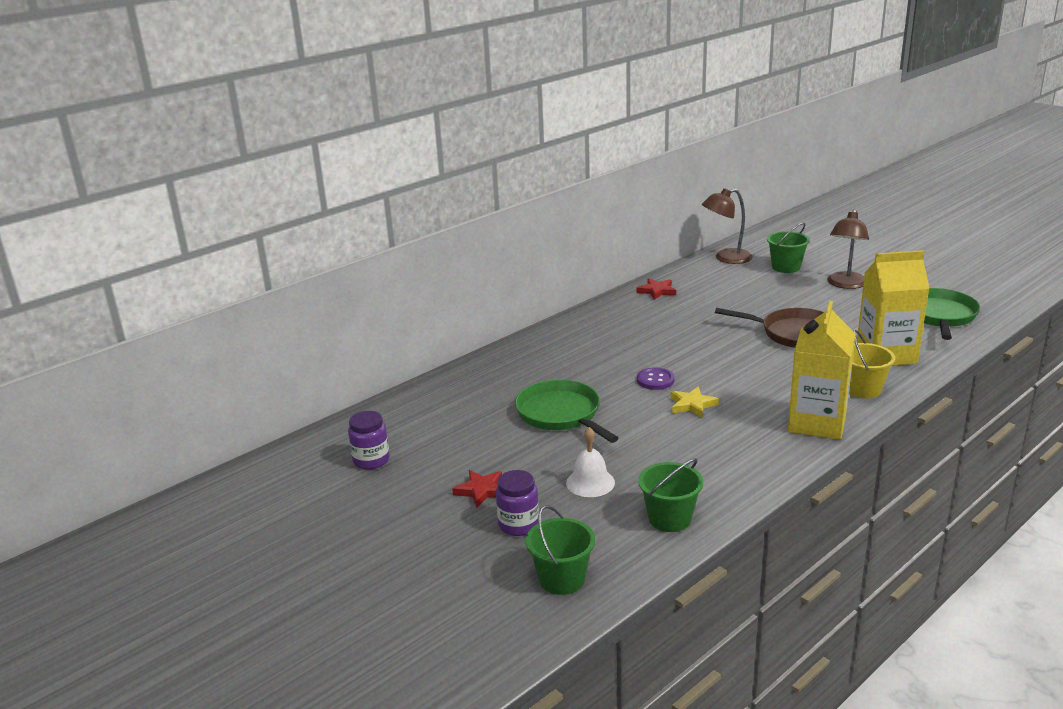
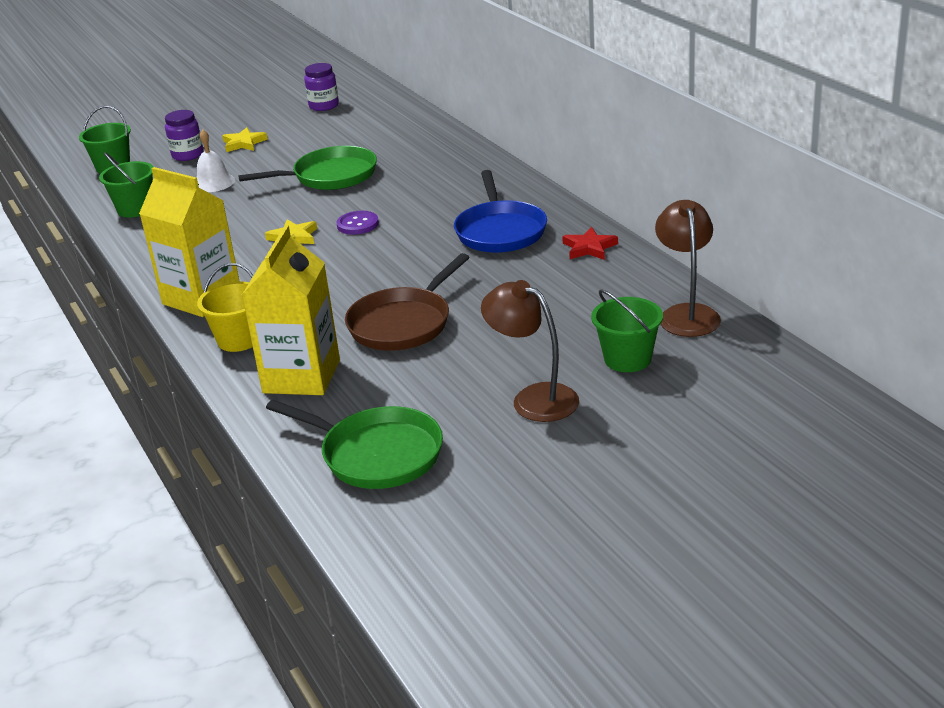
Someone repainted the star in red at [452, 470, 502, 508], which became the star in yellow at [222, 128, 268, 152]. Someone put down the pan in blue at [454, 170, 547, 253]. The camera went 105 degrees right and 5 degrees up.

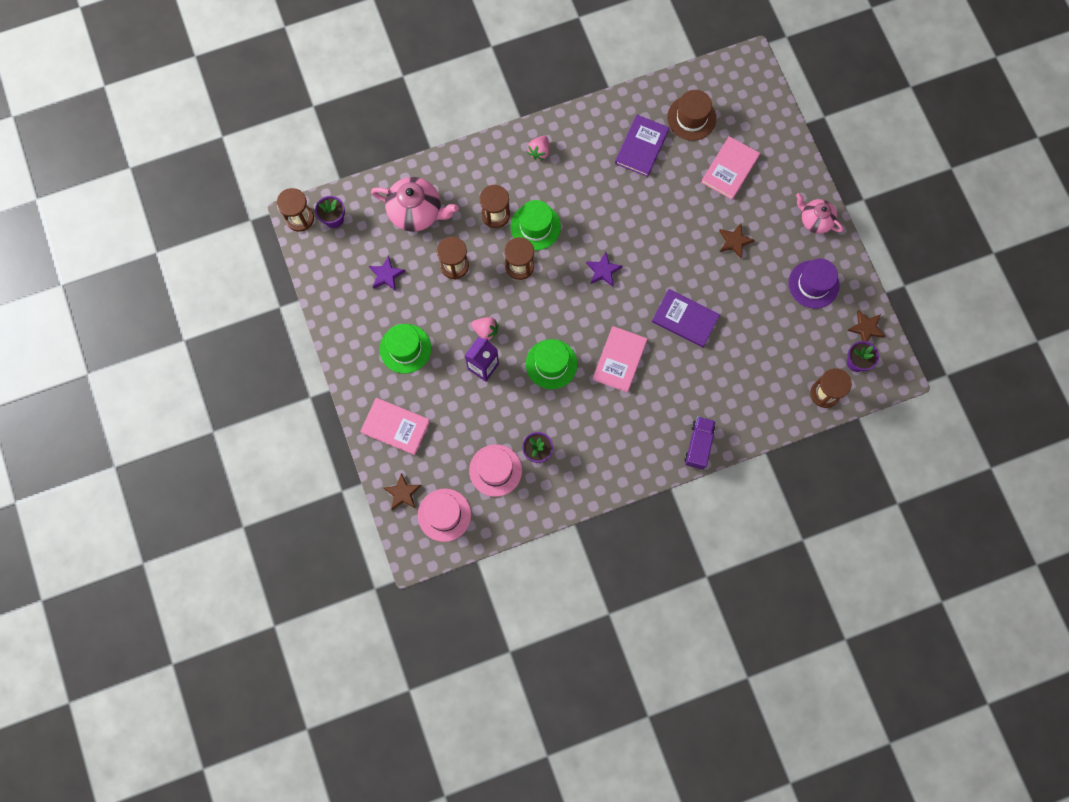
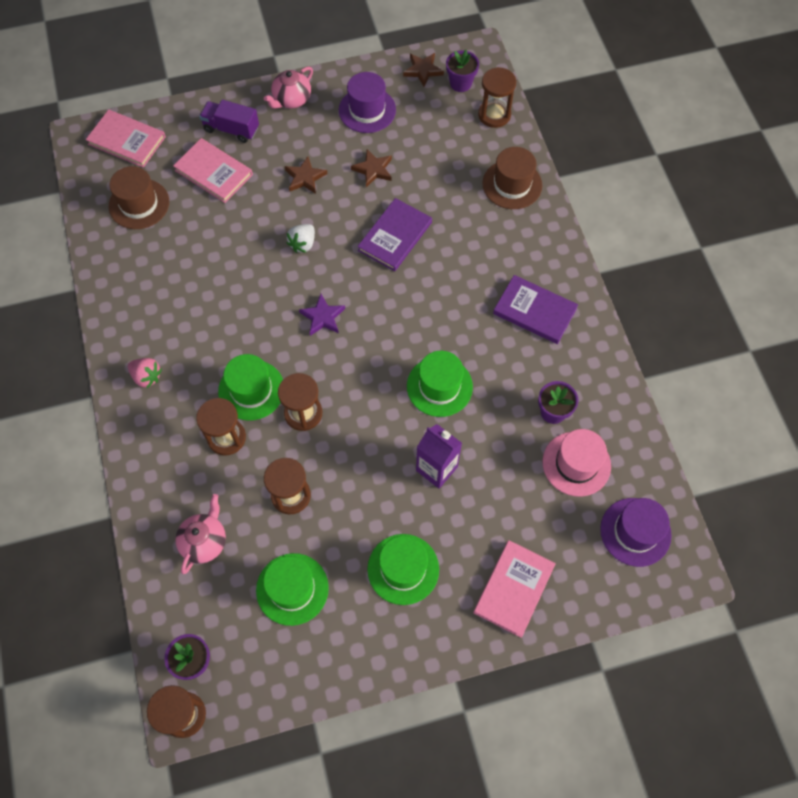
Someone swapped the star in purple at [369, 256, 406, 291] for the hat in green at [256, 553, 329, 626]. Someone scaled the teapot in pink at [371, 177, 459, 232] by 0.63. Someone carried the star in brown from [383, 473, 422, 510] to [351, 149, 392, 187]. Someone repainted the hat in pink at [418, 489, 471, 542], which became the hat in purple at [600, 498, 672, 567]. Someone took away the strawberry in pink at [471, 317, 498, 340]. Someone carried the book in pink from [592, 326, 648, 393] to [86, 110, 166, 168]. Someone carried the book in purple from [615, 115, 669, 177] to [493, 275, 578, 344]. Someone carried the truck in purple from [684, 416, 716, 470] to [199, 100, 259, 143]. Someone put down the strawberry in white at [286, 224, 315, 253]. Someone put down the hat in brown at [482, 147, 542, 209]. The camera went 85 degrees left and 10 degrees down.

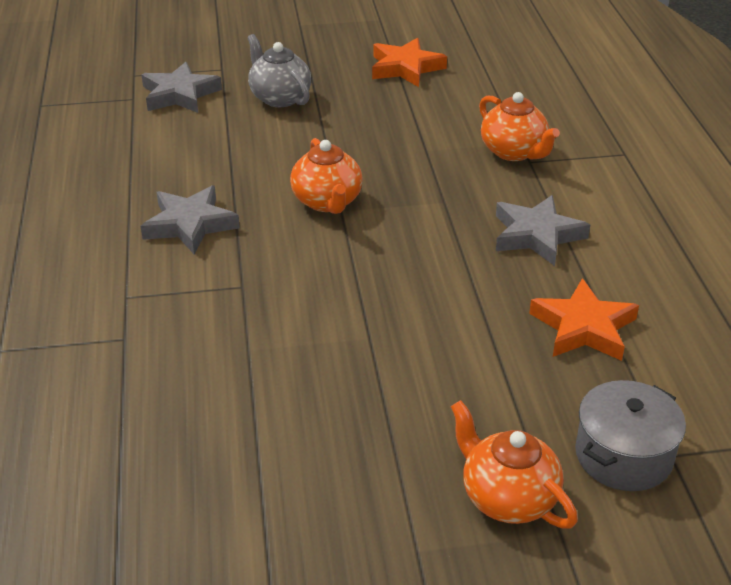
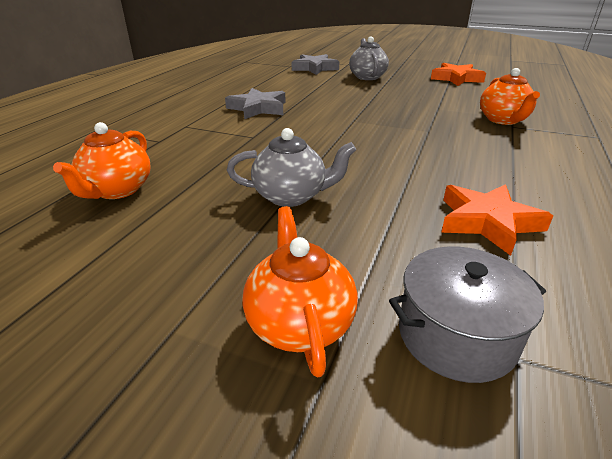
Someone carried the teapot in orange from [290, 138, 363, 214] to [53, 122, 150, 199]. Someone took away the star in grey at [496, 195, 590, 266]. Someone put down the teapot in grey at [227, 128, 356, 207]. The camera went 30 degrees right and 5 degrees down.

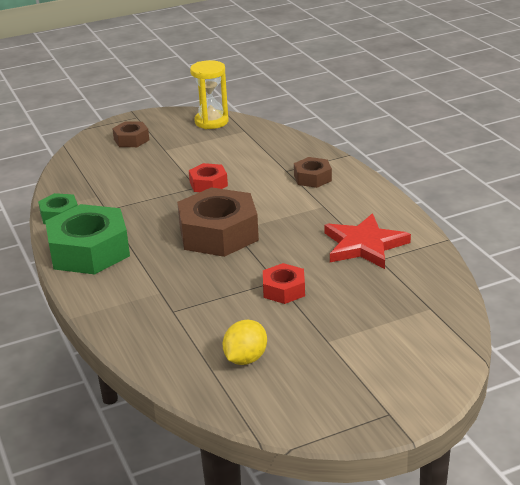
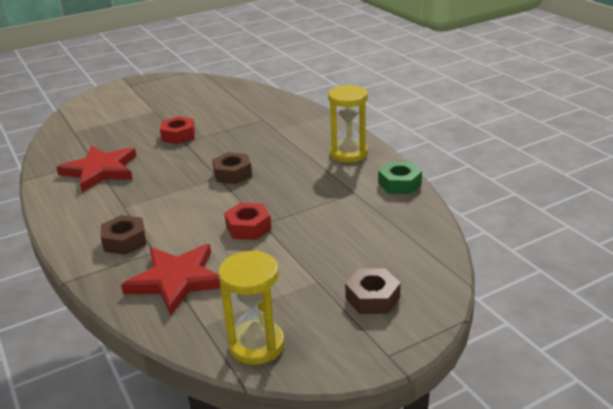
Someone swapped the nut in green at [45, 204, 130, 275] for the hourglass in yellow at [328, 84, 368, 163]. Someone scaled the nut in brown at [177, 187, 259, 257] by 0.51. Someone took away the lemon in yellow at [223, 320, 267, 365]. Someone put down the star in red at [121, 244, 221, 315]. The camera went 175 degrees right and 0 degrees up.

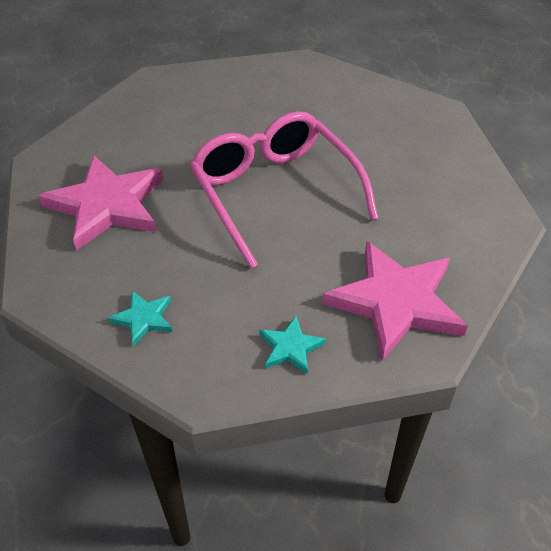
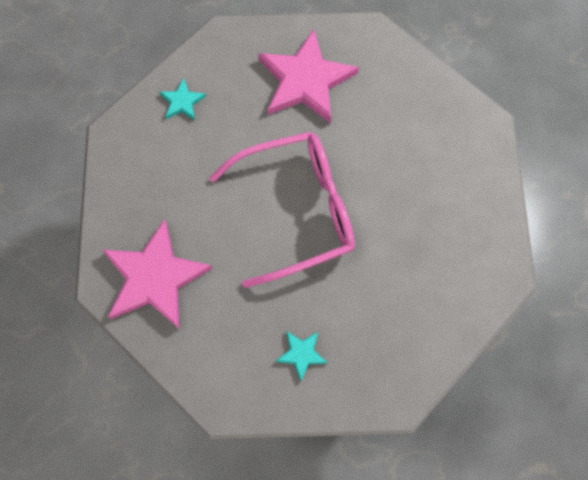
Someone carried the star in turquoise from [259, 316, 326, 374] to [275, 331, 327, 381]. The camera went 100 degrees right and 25 degrees up.

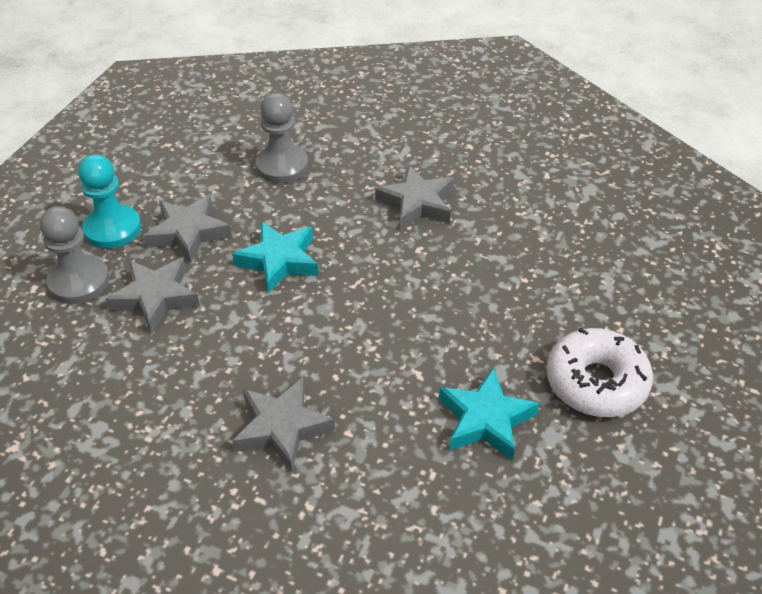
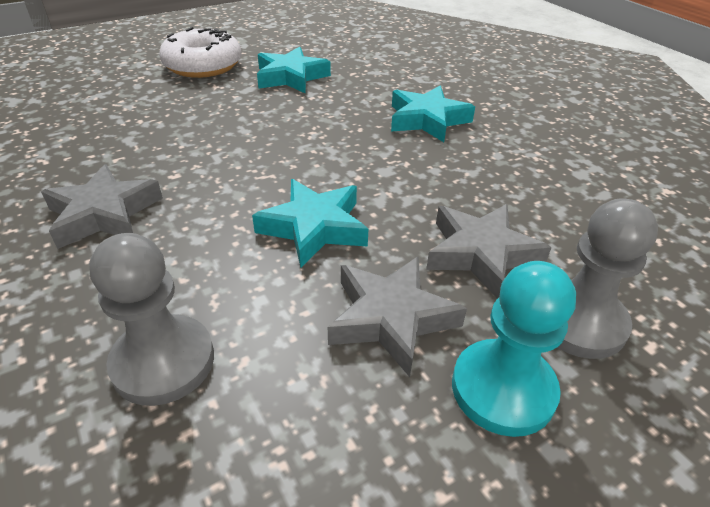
Someone repainted the star in grey at [232, 378, 335, 471], which became the star in turquoise at [391, 86, 475, 142]. The camera went 145 degrees left and 5 degrees down.

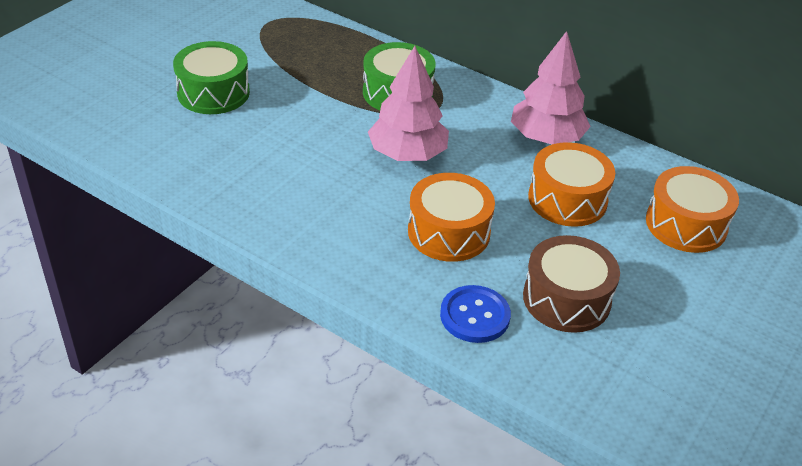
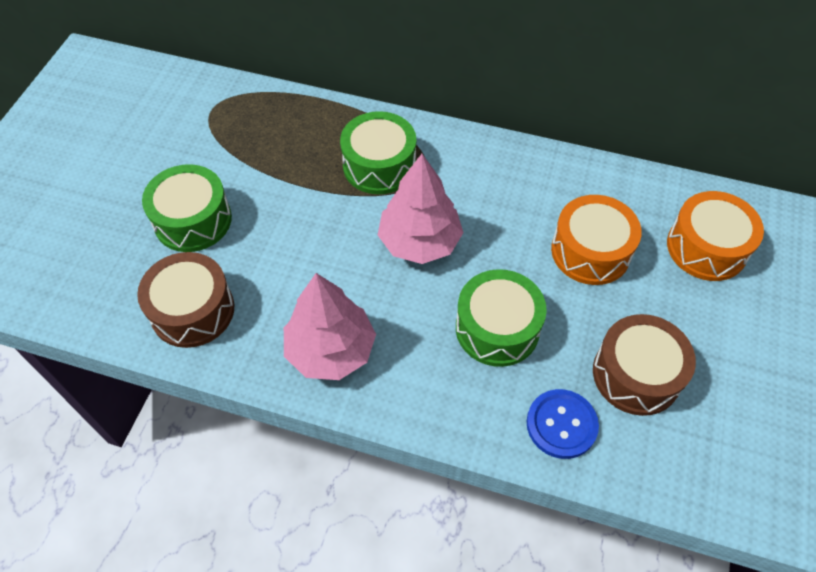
Someone repainted the drum in orange at [408, 173, 495, 262], which became the drum in green at [456, 269, 547, 367]. Someone carried the tree in pink from [511, 31, 591, 144] to [284, 273, 376, 380]. Someone put down the drum in brown at [137, 252, 234, 348]. The camera went 15 degrees left and 15 degrees up.

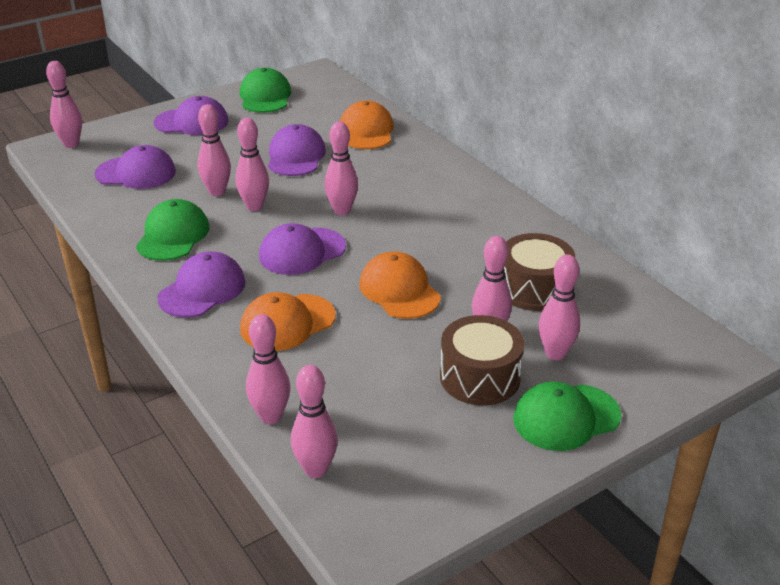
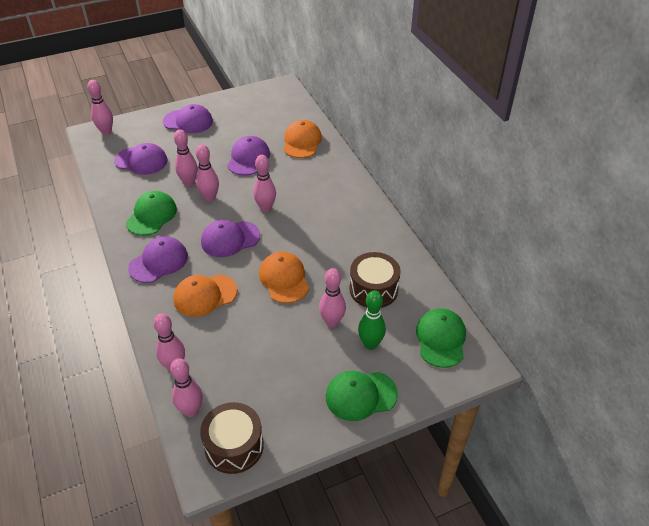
Someone carried the cap in green from [240, 68, 291, 113] to [416, 308, 466, 368]. Someone carried the drum in brown from [440, 315, 524, 405] to [200, 402, 264, 474]. Someone repainted the bowling pin in pink at [539, 255, 580, 360], which became the bowling pin in green at [358, 291, 386, 350]. The camera went 10 degrees right and 10 degrees up.

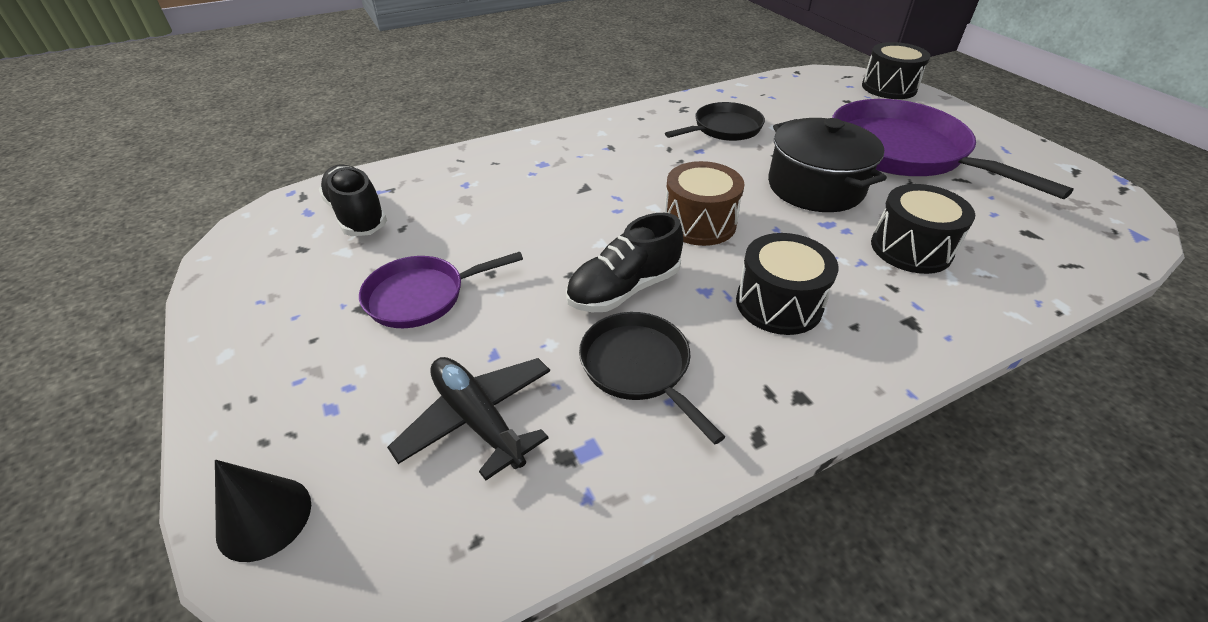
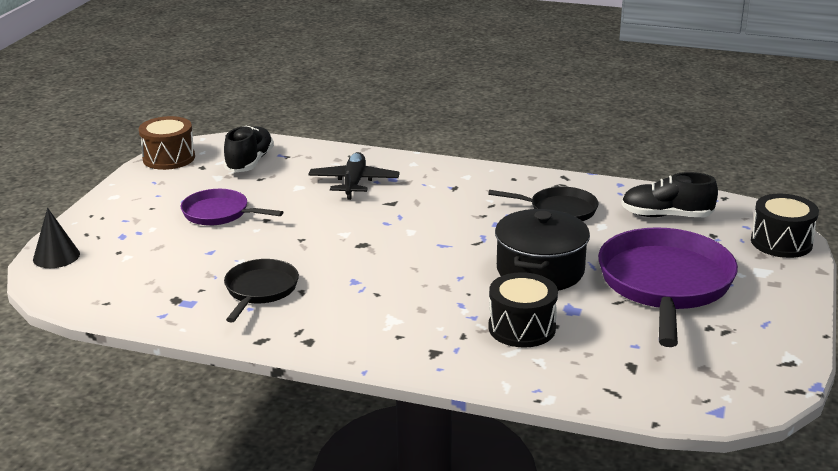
Someone carried the plane in black from [387, 357, 550, 481] to [308, 152, 400, 200]. Someone carried the shoe in black from [566, 213, 683, 312] to [621, 172, 718, 217]. Someone carried the drum in brown from [665, 161, 744, 246] to [139, 116, 195, 170]. Someone took away the drum in black at [736, 233, 839, 335]. The camera went 45 degrees right and 15 degrees down.

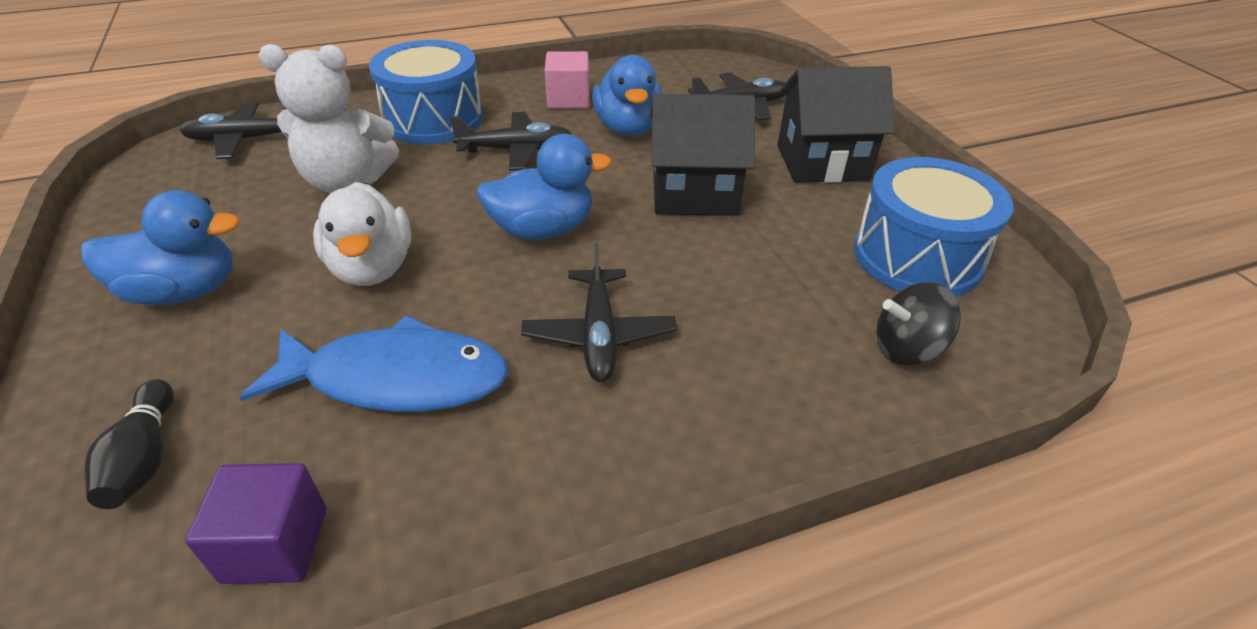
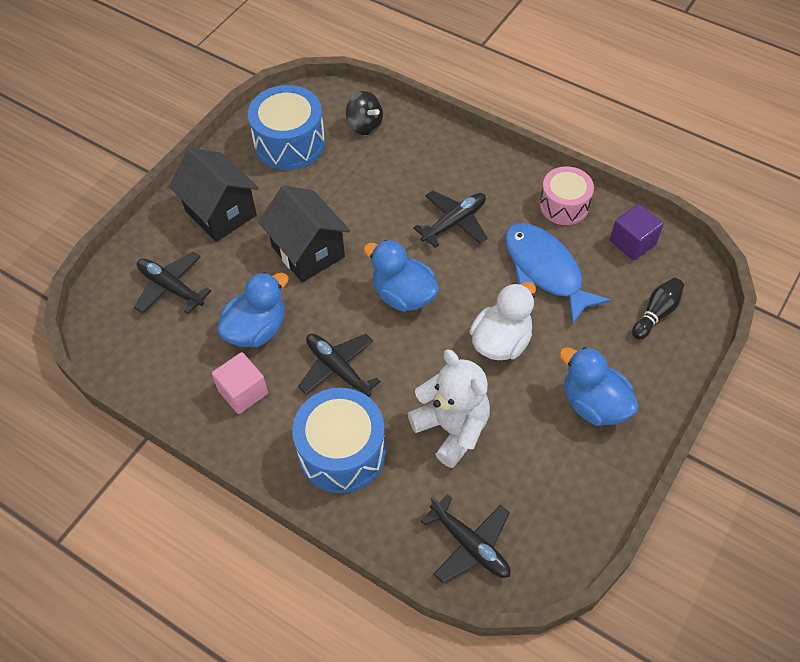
Someone put down the drum in pink at [540, 166, 594, 225]. The camera went 125 degrees left and 15 degrees up.

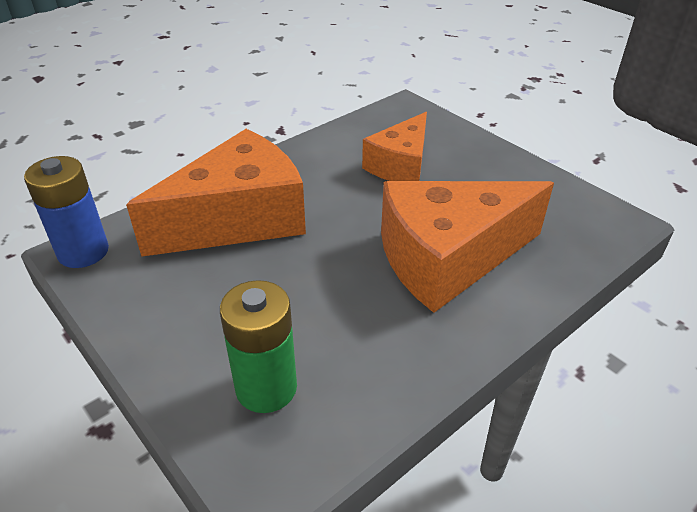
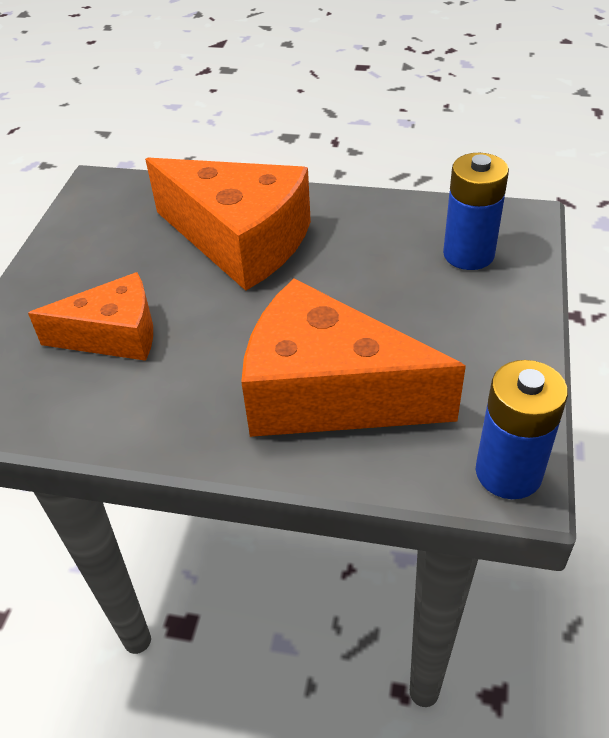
Someone repainted the battery in green at [220, 280, 297, 413], which became the battery in blue at [443, 153, 509, 270]. The camera went 125 degrees left and 5 degrees up.

